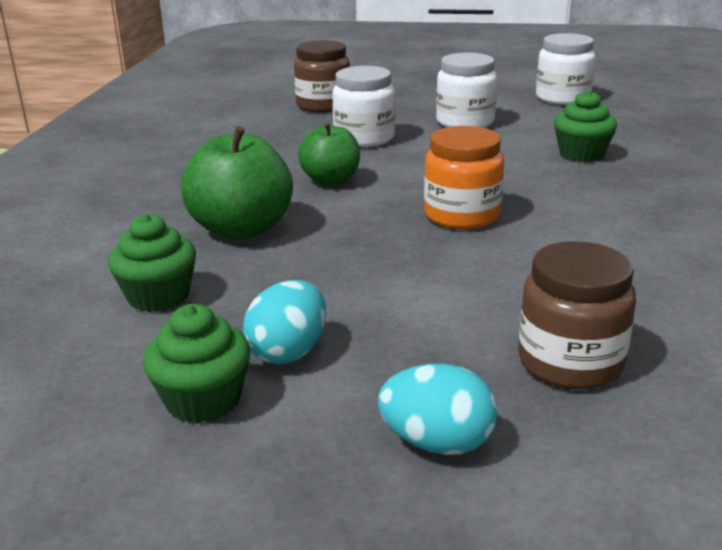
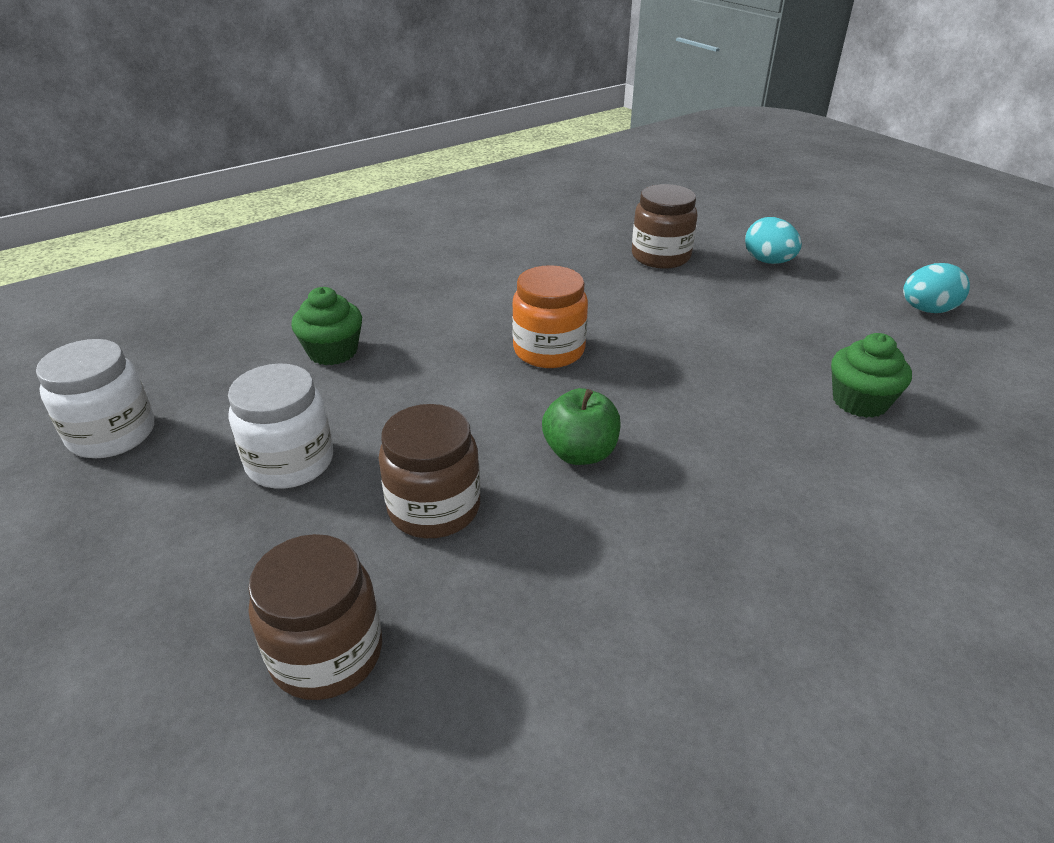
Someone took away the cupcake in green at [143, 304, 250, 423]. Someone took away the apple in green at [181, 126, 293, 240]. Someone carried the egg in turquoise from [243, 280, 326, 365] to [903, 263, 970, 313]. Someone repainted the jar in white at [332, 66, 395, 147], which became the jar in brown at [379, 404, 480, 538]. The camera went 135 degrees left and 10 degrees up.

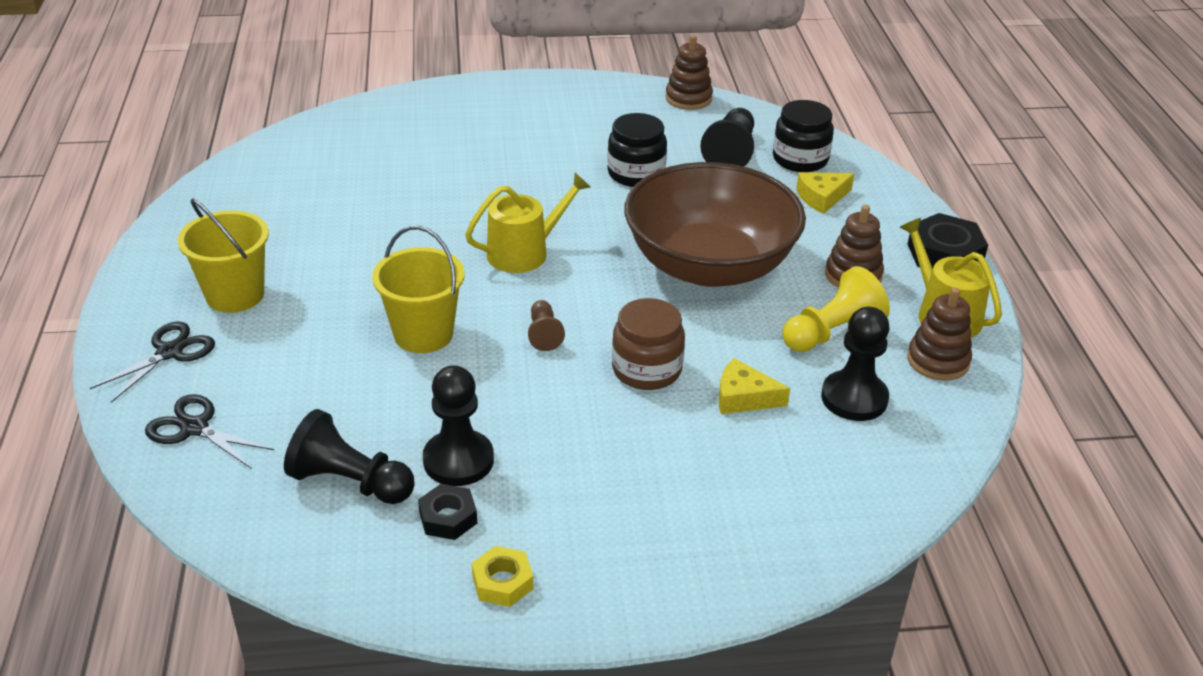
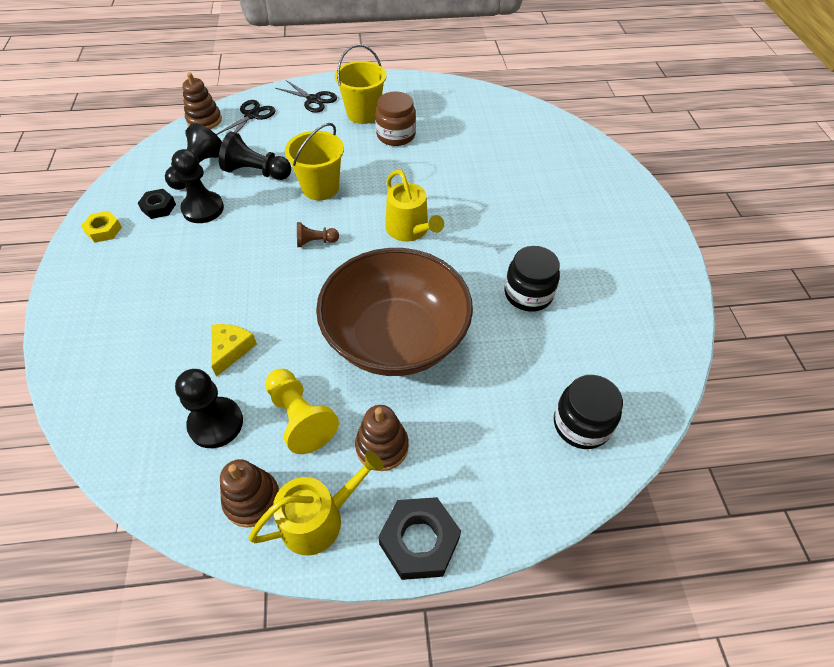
Someone carried the jar in brown from [612, 298, 685, 390] to [375, 91, 416, 146]. Someone carried the stacking toy in brown from [666, 35, 713, 110] to [182, 72, 222, 129]. Someone carried the pawn in black from [700, 108, 754, 167] to [219, 132, 291, 180]. Someone took away the cheese in yellow at [796, 172, 854, 214]. The camera went 90 degrees right and 15 degrees up.

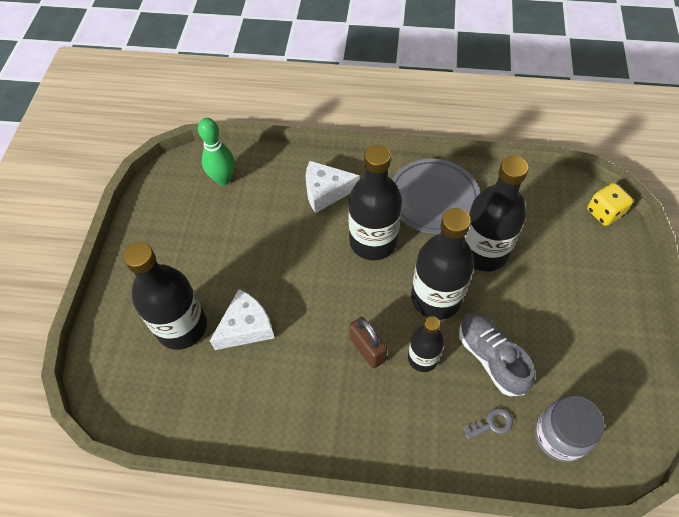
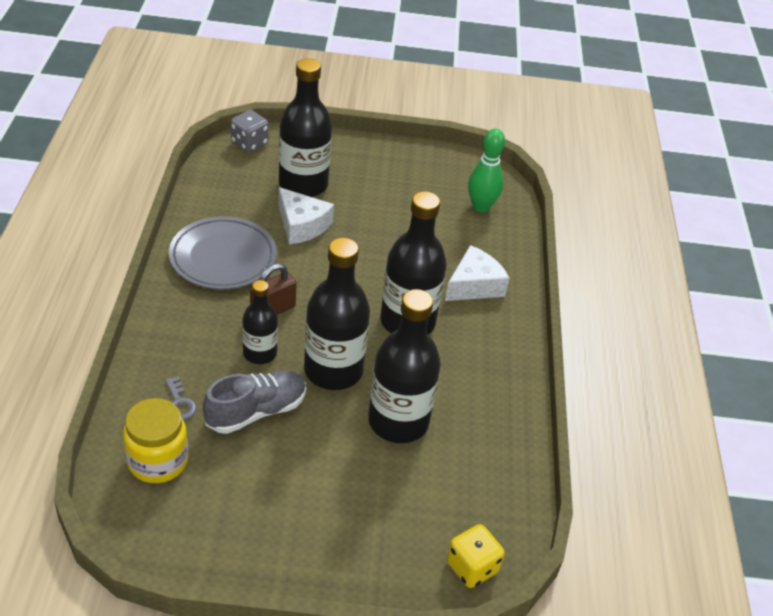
Someone rotated the cheese in white at [306, 161, 359, 213] by 60 degrees clockwise. Someone carried the plate in grey from [392, 159, 480, 234] to [169, 216, 277, 289]. Someone repainted the jar in grey at [535, 396, 605, 462], which became the jar in yellow at [123, 398, 188, 483]. Someone put down the dice in grey at [231, 110, 269, 152]. The camera went 80 degrees right and 15 degrees down.

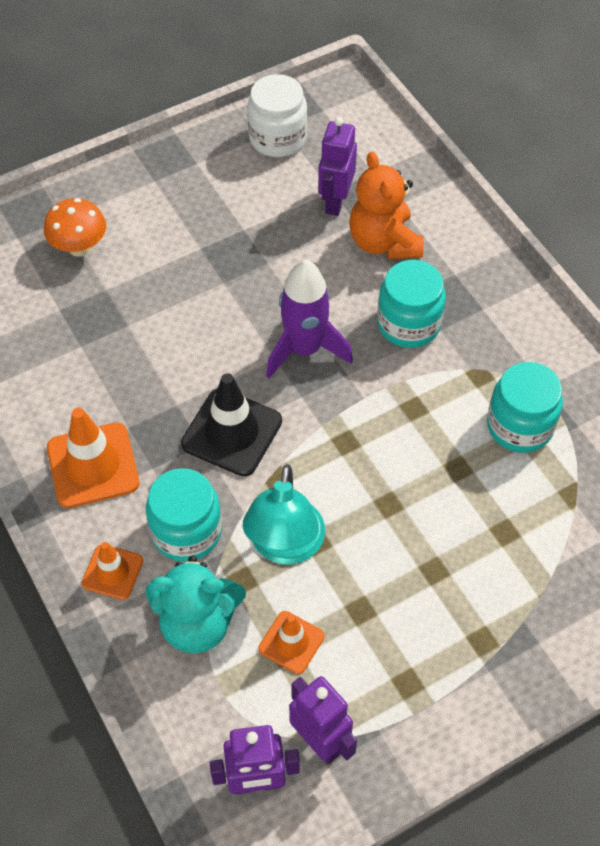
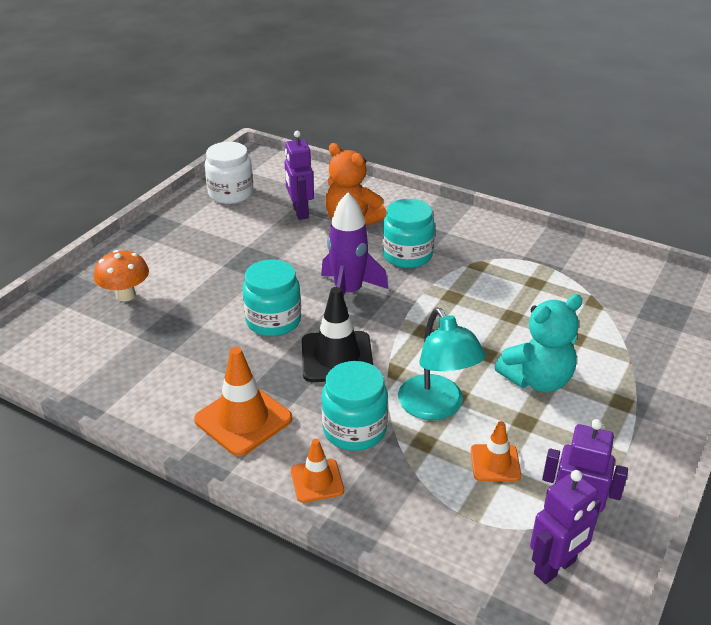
Someone carried the teddy bear in turquoise from [145, 556, 246, 653] to [495, 294, 582, 392]. Someone carried the jar in turquoise from [487, 362, 563, 453] to [243, 259, 301, 337]. The camera went 30 degrees left and 20 degrees down.

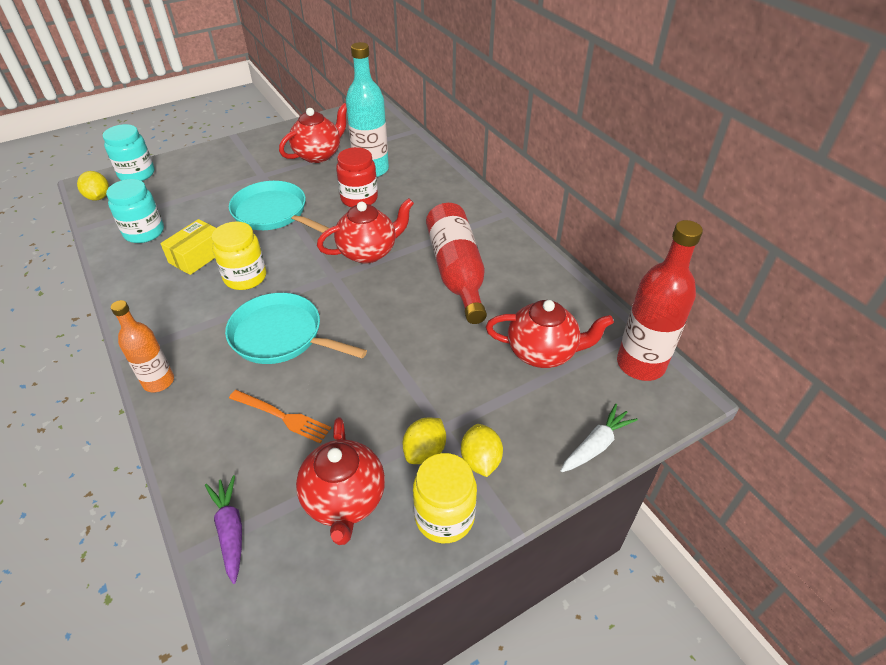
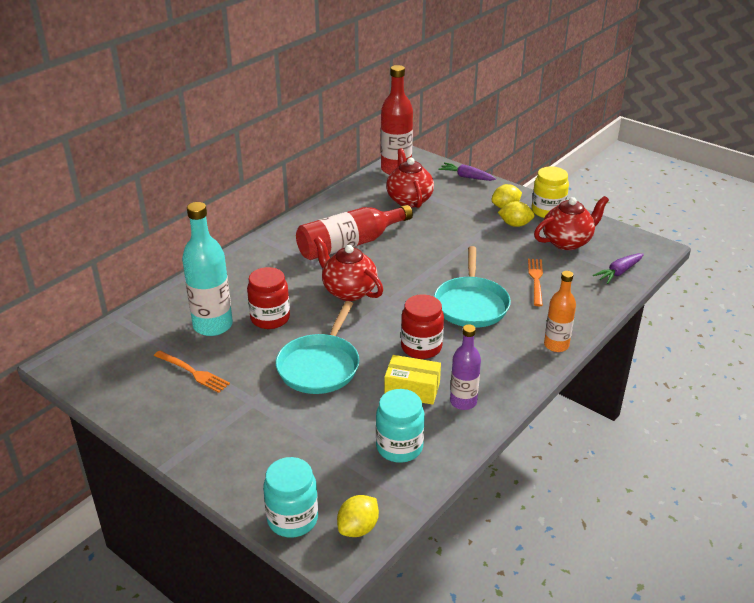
Someone repainted the jar in yellow at [212, 222, 266, 290], which became the jar in red at [401, 294, 444, 359]. Someone swapped the teapot in red at [279, 103, 347, 163] for the fork in orange at [154, 351, 230, 393]. Someone repainted the carrot in white at [561, 404, 638, 472], which became the carrot in purple at [438, 162, 496, 181]. Someone put down the bottle in purple at [450, 324, 481, 410]. The camera went 110 degrees left and 10 degrees down.

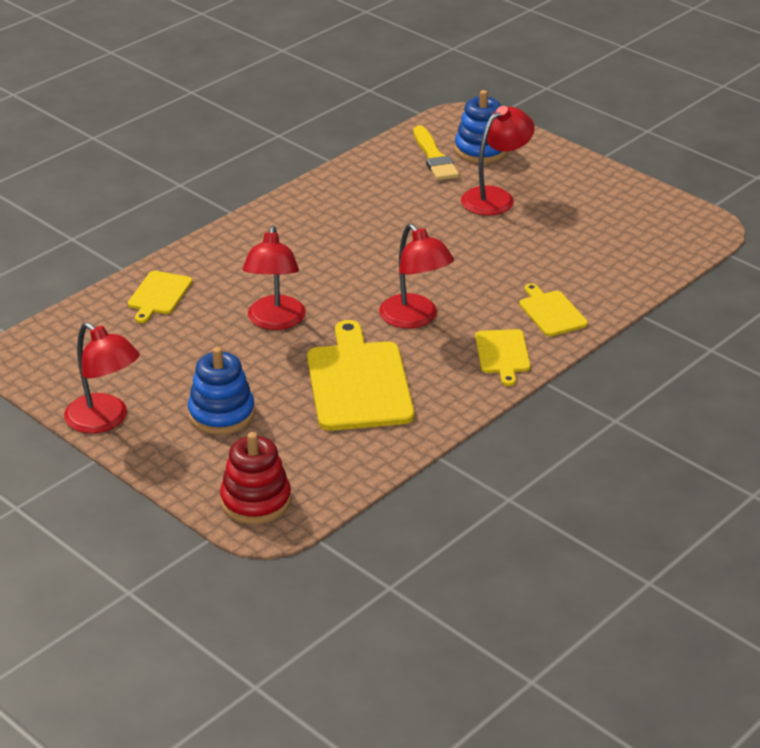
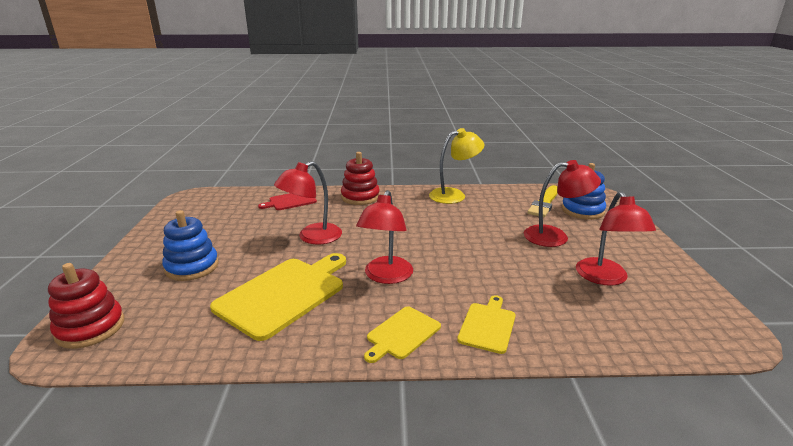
Someone carried the lamp in red from [64, 322, 140, 433] to [576, 191, 656, 286]. Someone repainted the cutting board in yellow at [128, 271, 192, 323], which became the cutting board in red at [258, 193, 317, 210]. Someone put down the stacking toy in red at [341, 152, 380, 205]. Someone put down the lamp in yellow at [429, 128, 484, 204]. The camera went 45 degrees right and 10 degrees down.

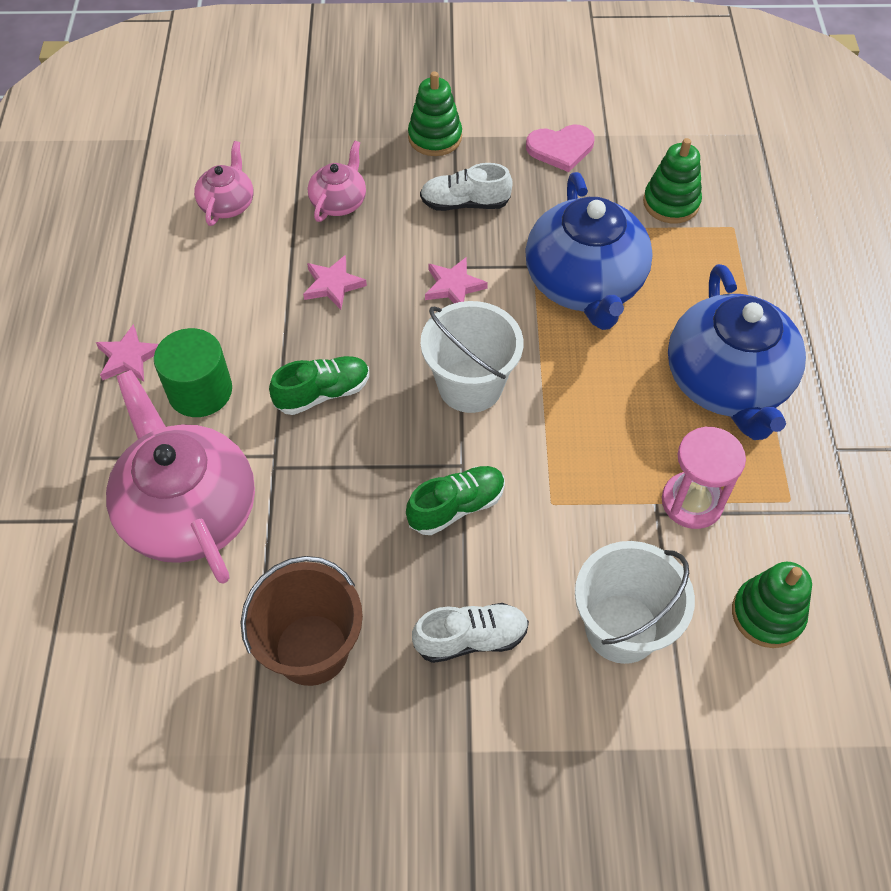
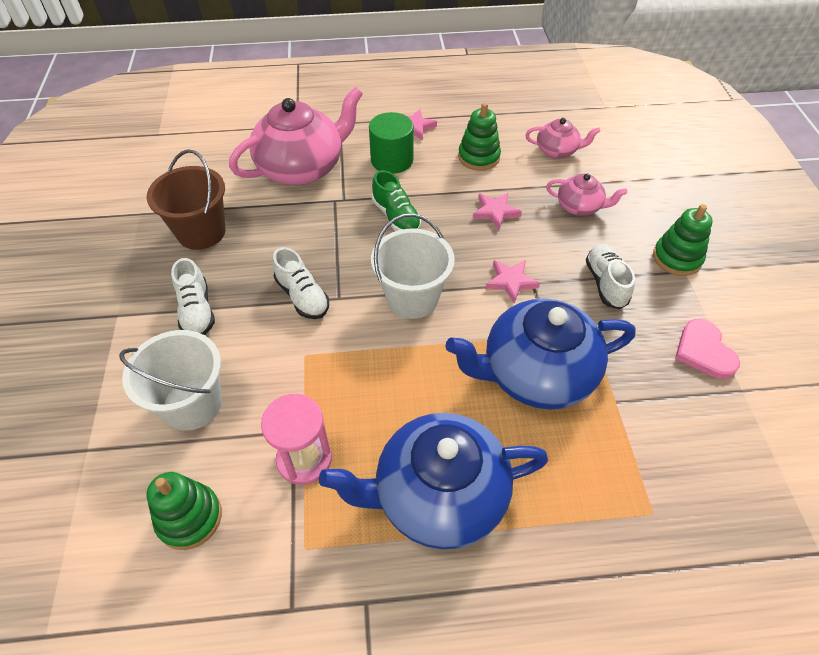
Someone repainted the shoe in green at [406, 466, 505, 535], which became the shoe in white at [272, 247, 329, 319]. Someone carried the stacking toy in green from [643, 138, 702, 223] to [458, 103, 501, 171]. The camera went 85 degrees right and 5 degrees down.

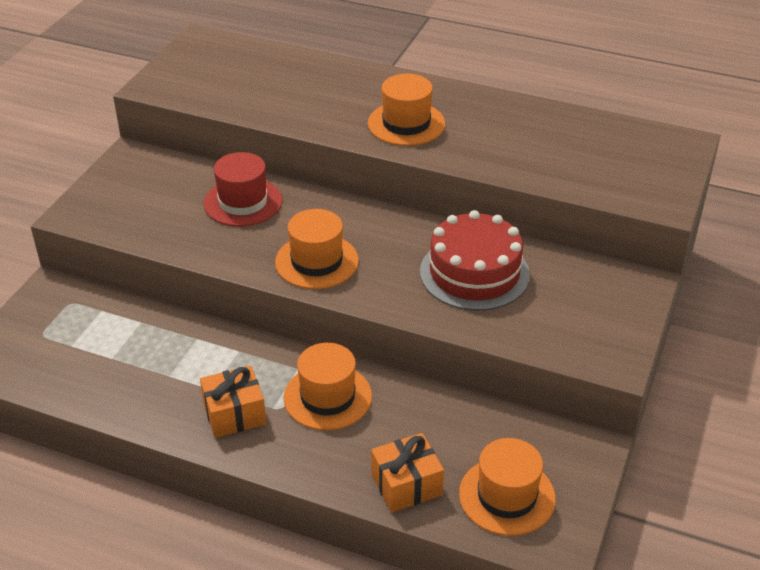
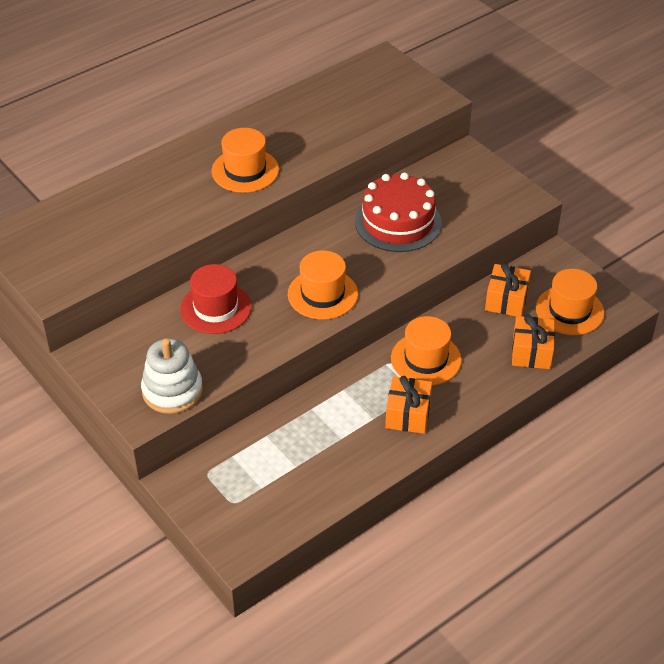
Someone put down the stacking toy in white at [141, 338, 203, 414]. Someone put down the gift in orange at [485, 263, 531, 316]. The camera went 60 degrees left and 5 degrees up.

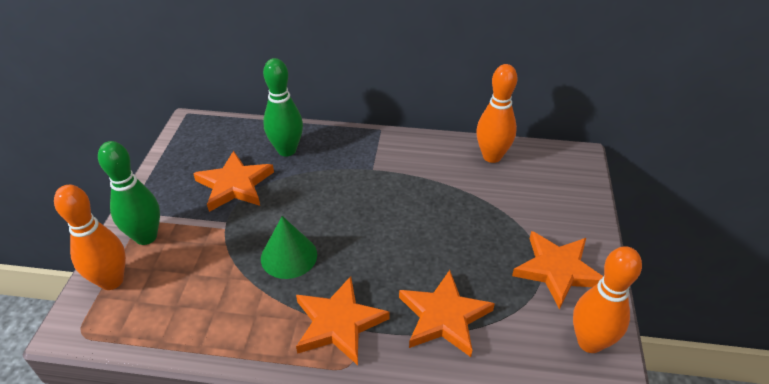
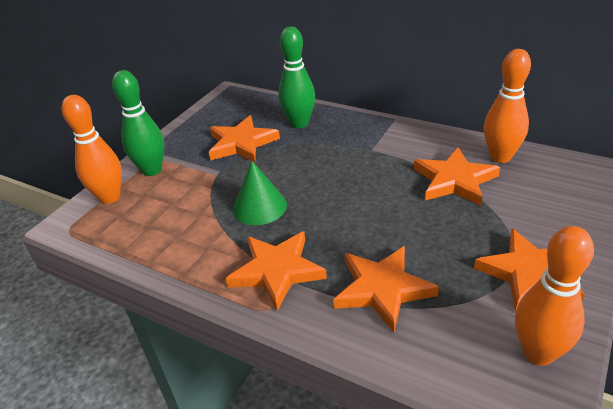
Someone put down the star in orange at [414, 147, 500, 206]. The camera went 25 degrees right and 5 degrees down.

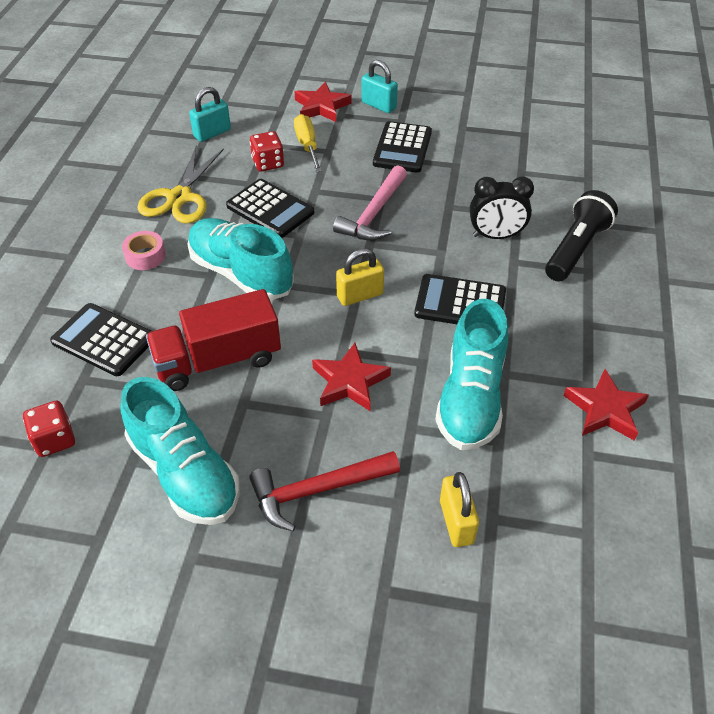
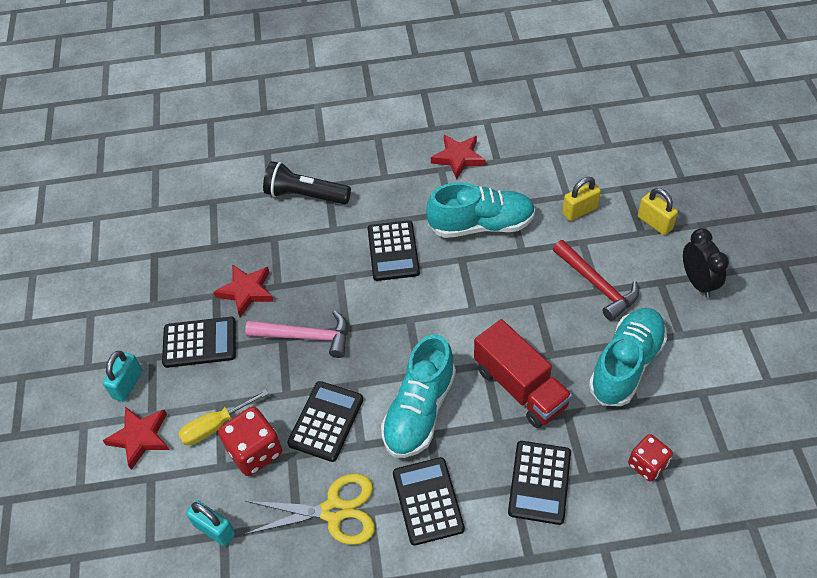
Someone swapped the tape in pink at [122, 231, 166, 270] for the calculator in black at [393, 457, 465, 546]. Someone scaled the dice in red at [250, 131, 284, 171] by 1.51. Someone carried the star in red from [312, 343, 391, 411] to [214, 264, 274, 317]. Someone carried the padlock in yellow from [336, 248, 384, 306] to [638, 188, 678, 235]. Someone carried the clock in black from [470, 177, 534, 239] to [683, 228, 729, 298]. The camera went 105 degrees left and 5 degrees up.

